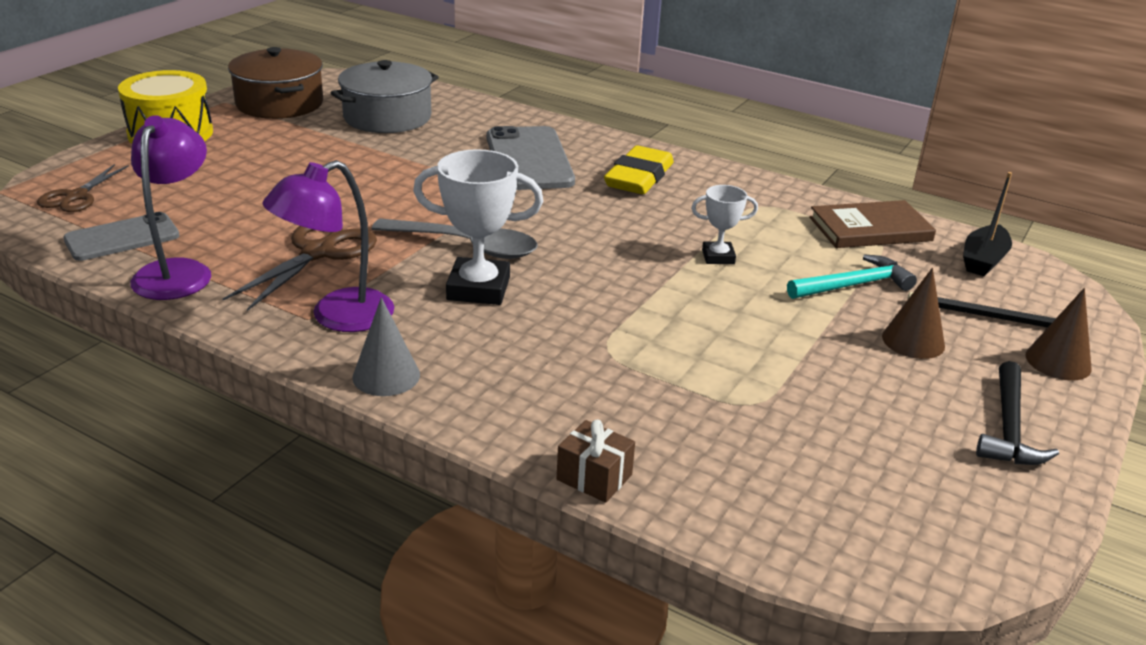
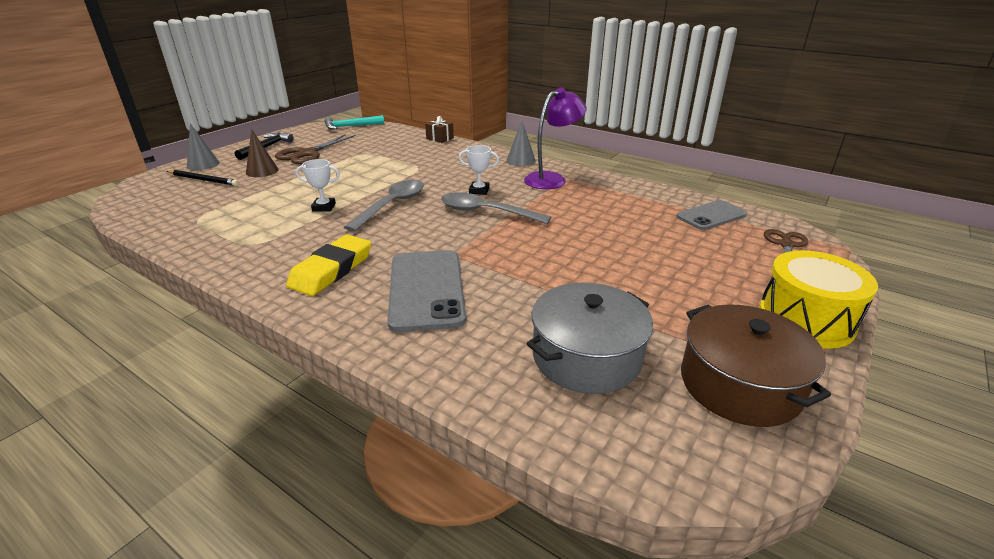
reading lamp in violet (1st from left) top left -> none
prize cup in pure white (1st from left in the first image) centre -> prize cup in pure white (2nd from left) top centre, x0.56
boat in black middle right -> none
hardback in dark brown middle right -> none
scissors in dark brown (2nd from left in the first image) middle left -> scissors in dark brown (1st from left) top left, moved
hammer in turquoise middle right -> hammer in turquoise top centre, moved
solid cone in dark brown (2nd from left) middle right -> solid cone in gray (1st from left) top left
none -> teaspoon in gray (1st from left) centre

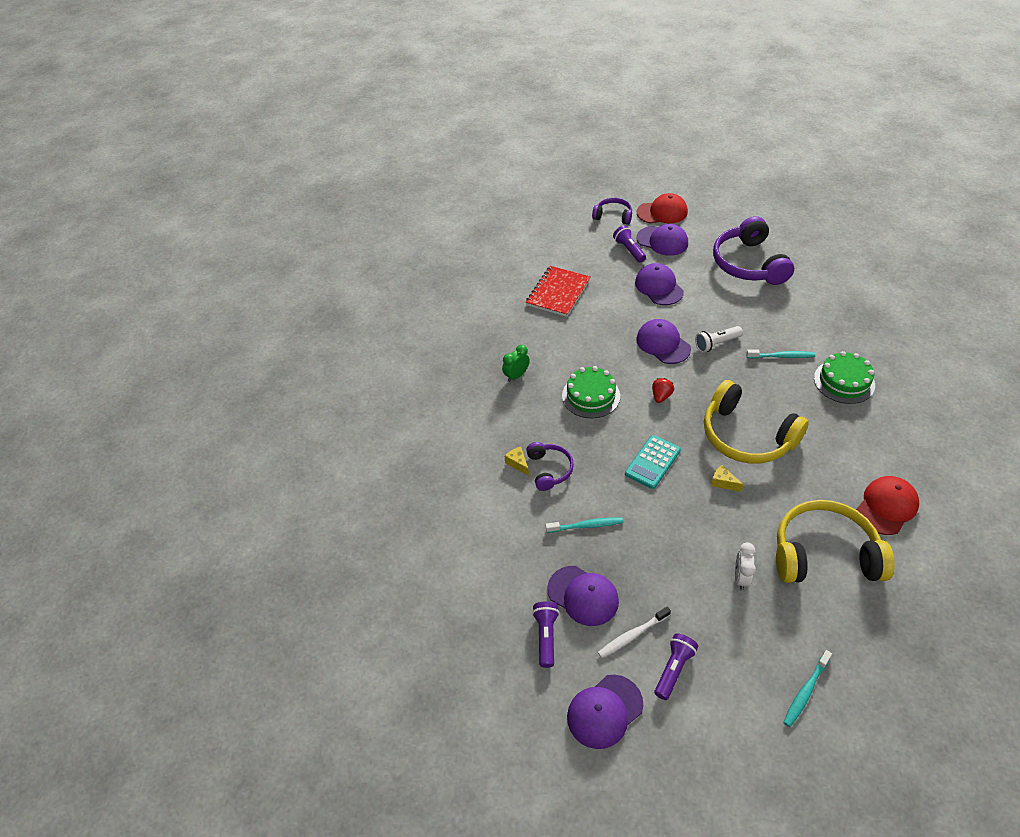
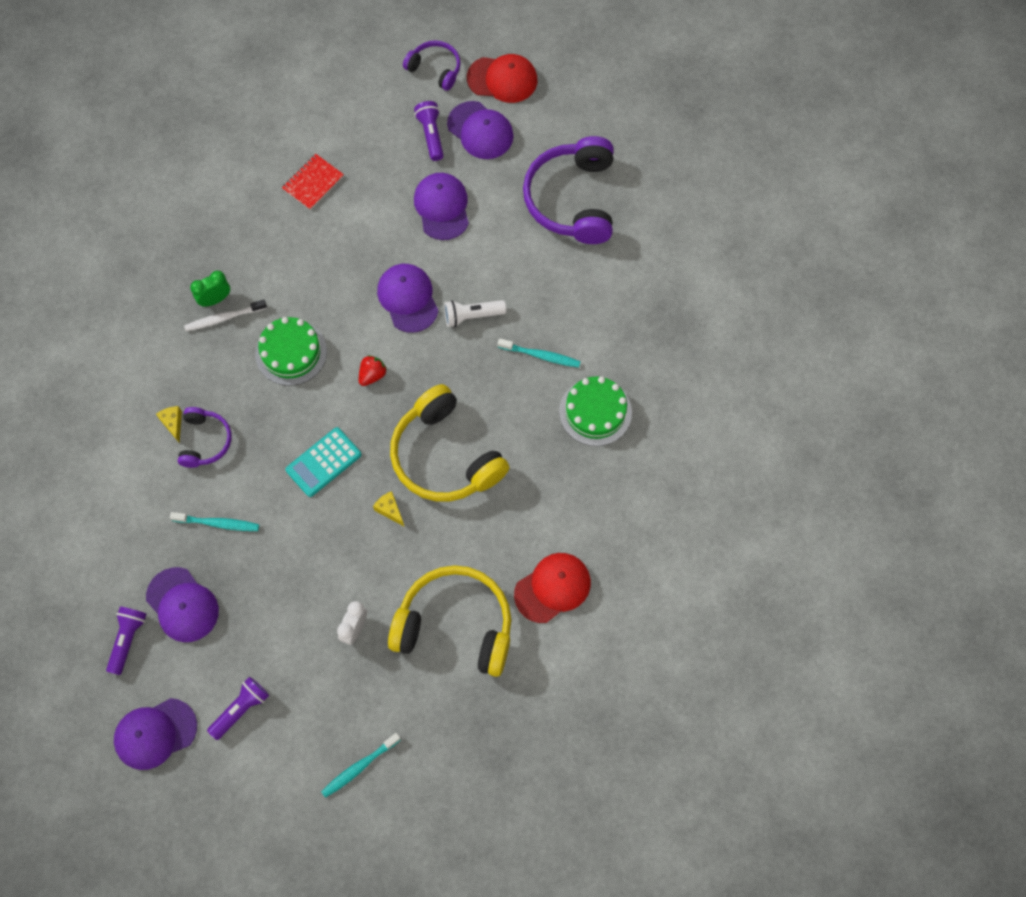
notebook in scarlet centre -> notebook in scarlet top left, x0.64
dental brush in pure white bottom centre -> dental brush in pure white middle left, moved

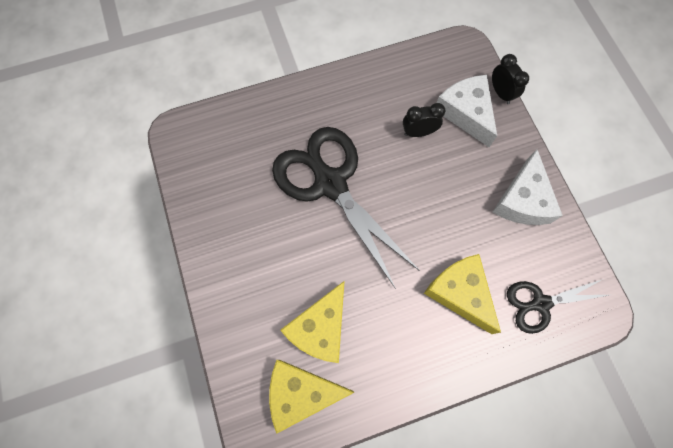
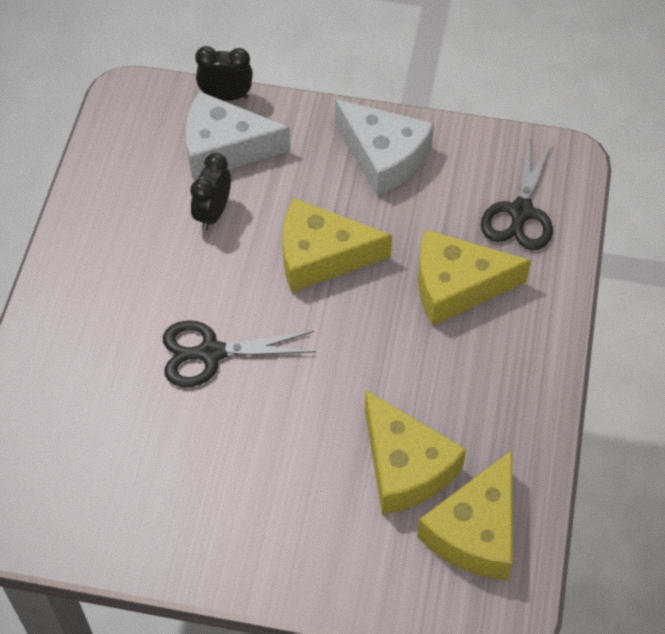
scissors in black (1st from left) centre, x0.54
none -> piece of cheese in bright yellow (1st from left) centre

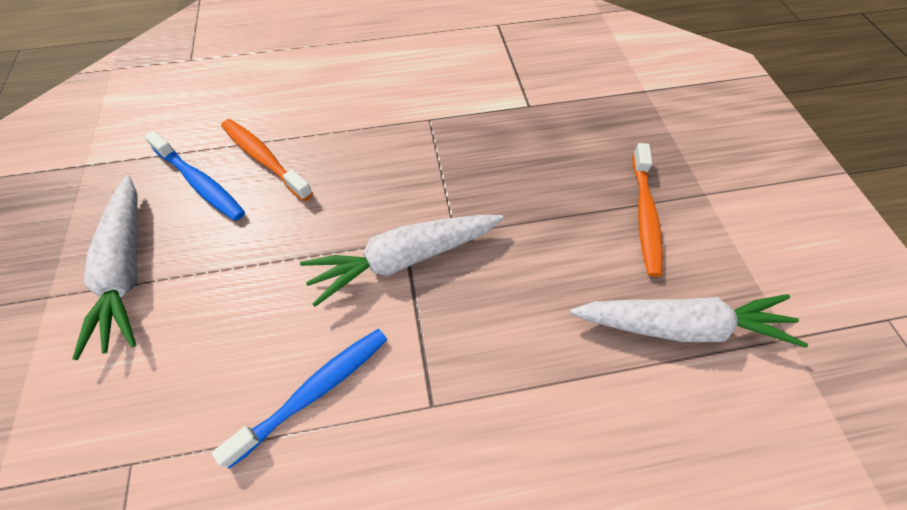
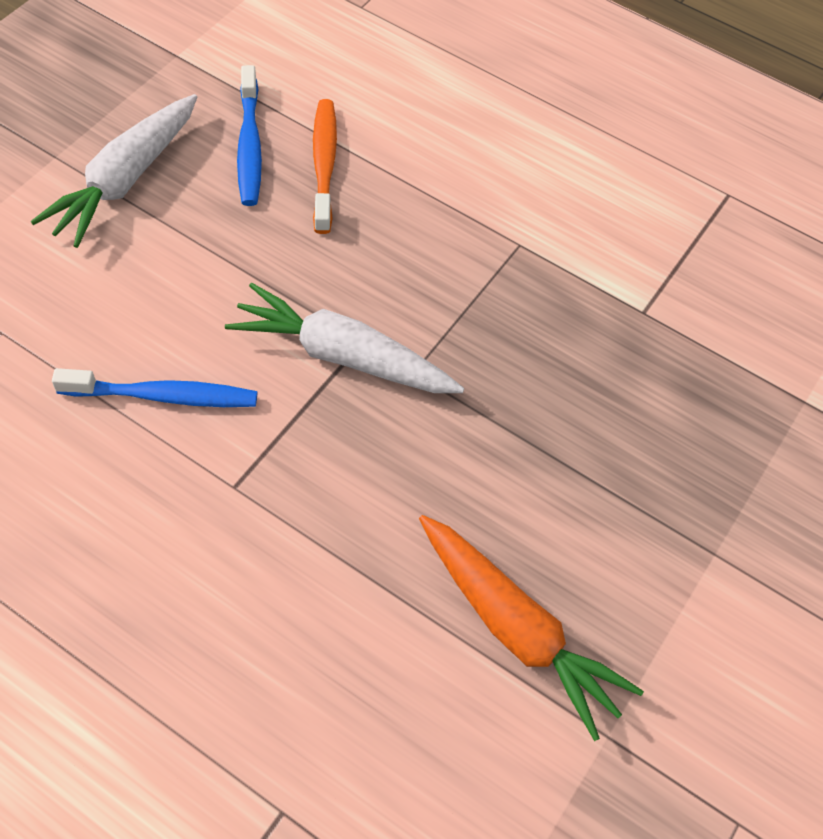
dental brush in orange-coloured (2nd from left) middle right -> none
toy carrot in pure white (3rd from left) middle right -> toy carrot in orange-coloured bottom centre

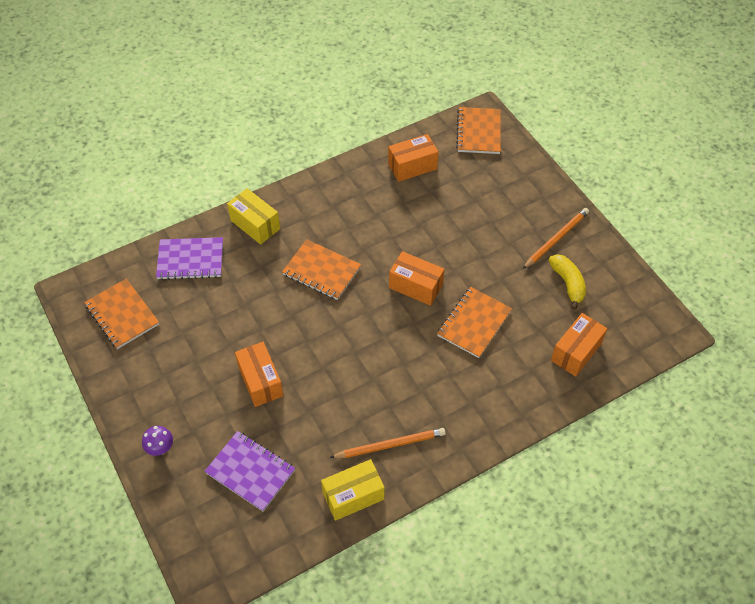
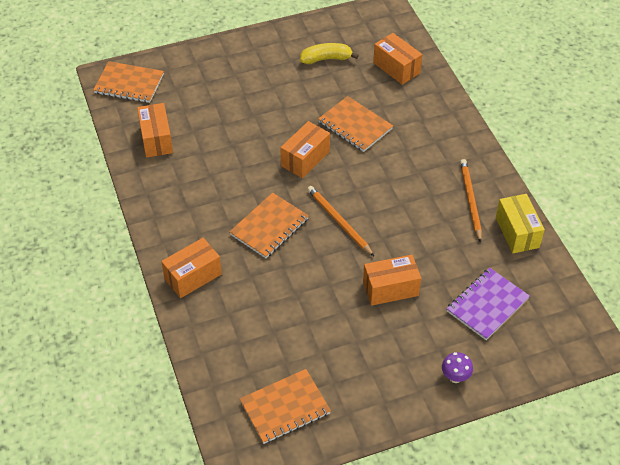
parcel in bright yellow (1st from left) centre -> parcel in orange-coloured (2nd from left) middle left
lead pencil in orange-coloured (2nd from left in the first image) middle right -> lead pencil in orange-coloured (1st from left) centre, moved
notebook in violet (1st from left) middle left -> none

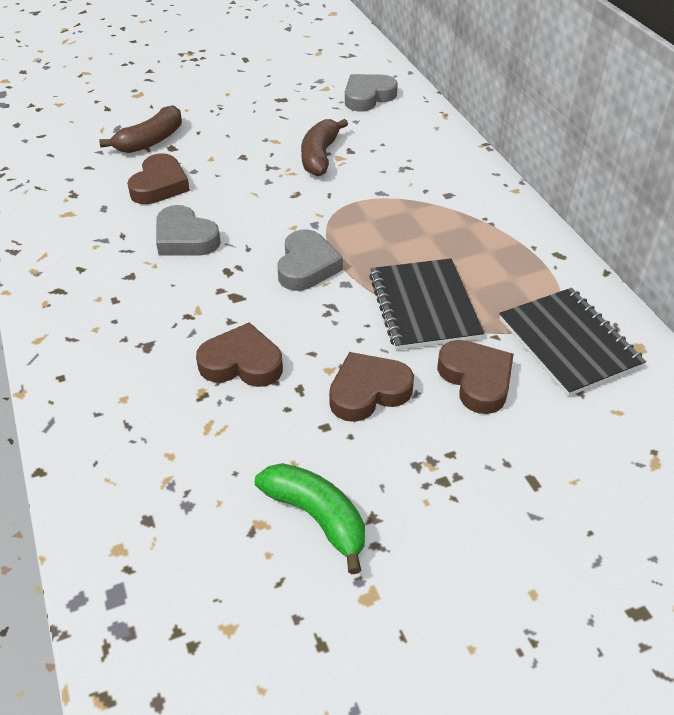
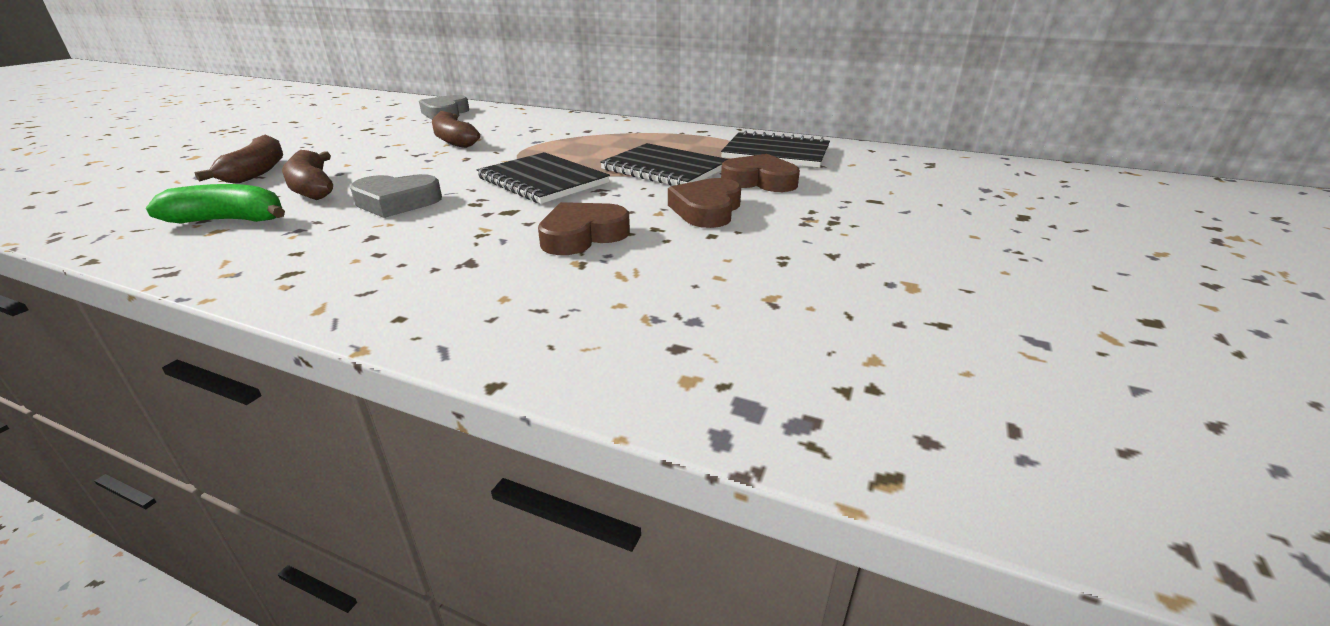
heart shape in dark brown (1st from left) top left -> toy banana in dark brown (2nd from left) top left
heart shape in gray (2nd from left) centre -> notebook in black (1st from left) top centre
toy banana in green bottom centre -> toy banana in green top left, moved

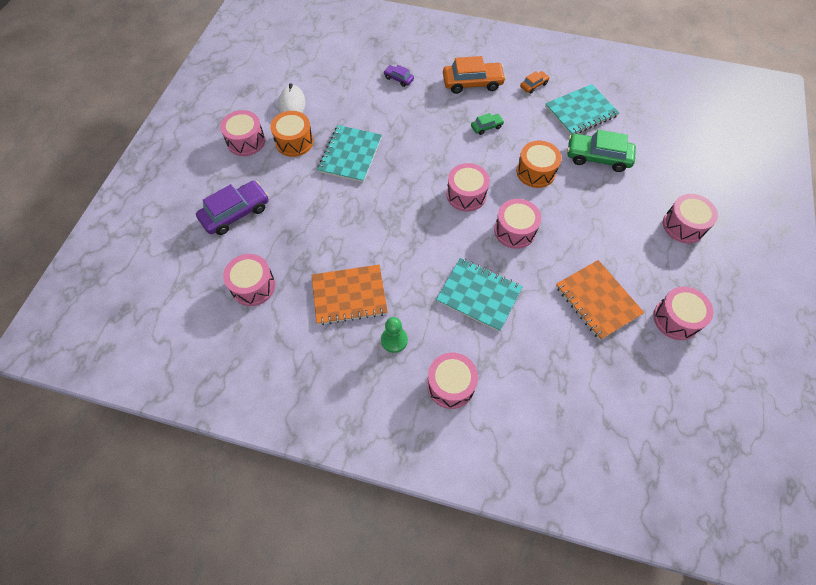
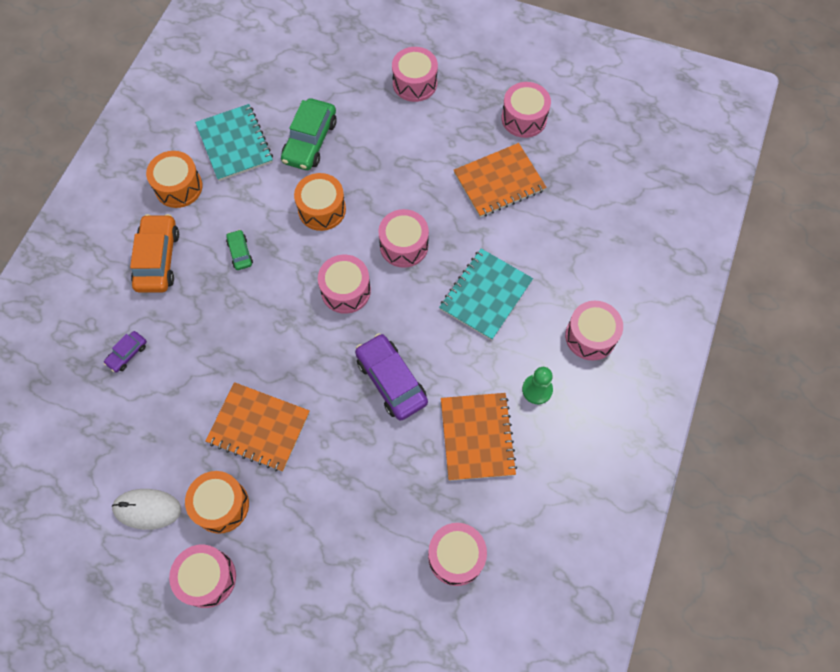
car in orange-coloured (2nd from left) top centre -> drum in orange-coloured (1st from left) top left
notebook in turquoise (1st from left) top centre -> notebook in orange-coloured (1st from left) middle left
car in violet (1st from left in the first image) middle left -> car in violet (2nd from left) centre, moved

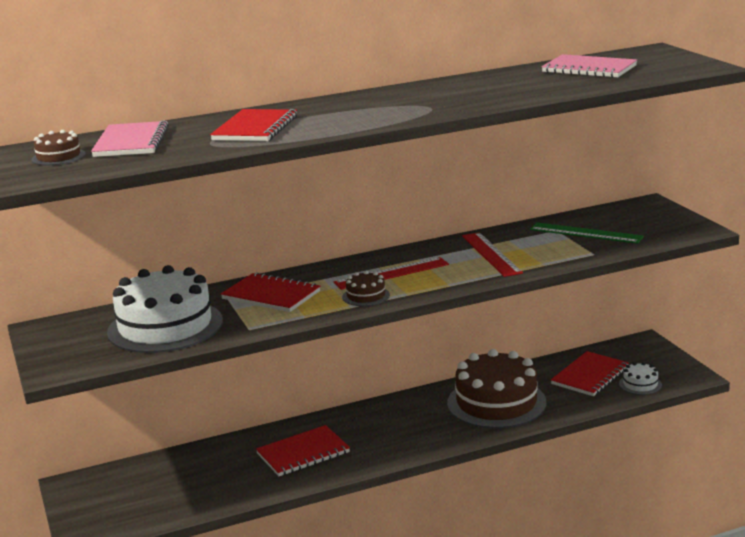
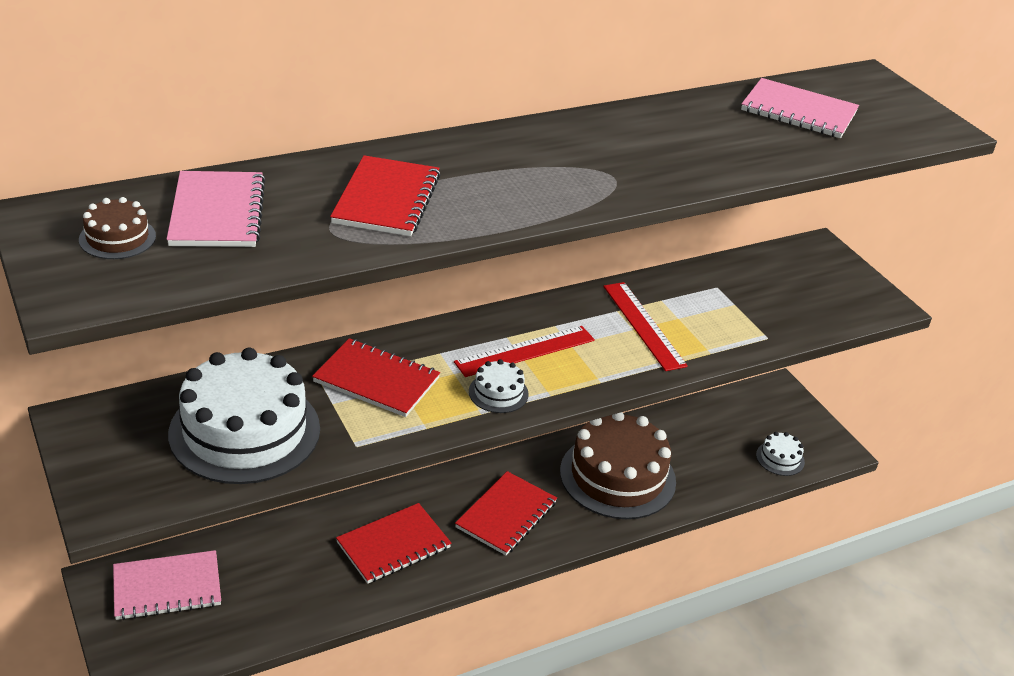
ruler in green middle right -> none
cake in dark brown (2nd from left) centre -> cake in pure white (2nd from left) centre
notebook in scarlet (4th from left) bottom right -> notebook in scarlet (4th from left) bottom centre, moved
none -> notebook in rosy (1st from left) bottom left

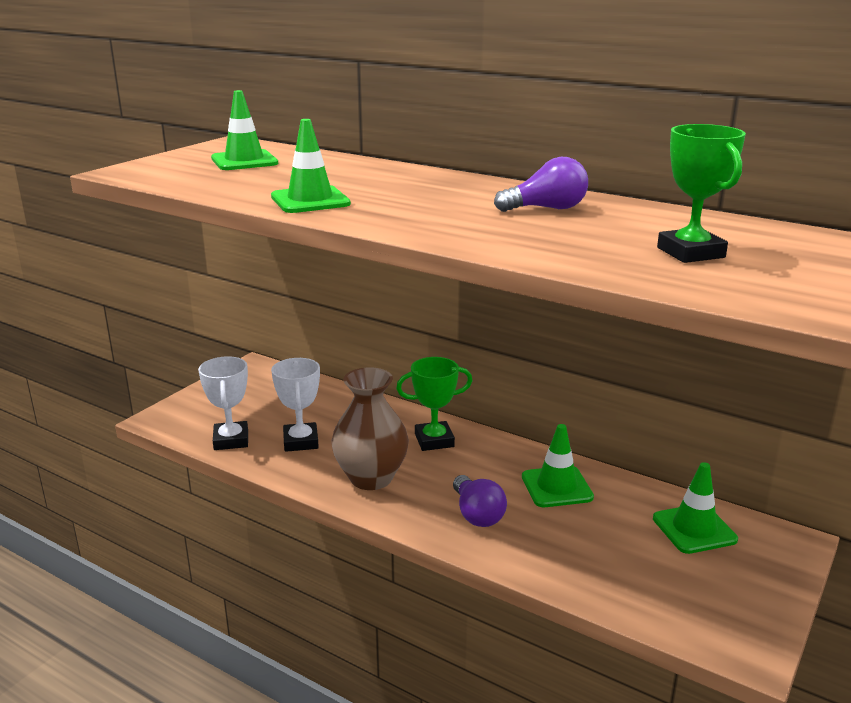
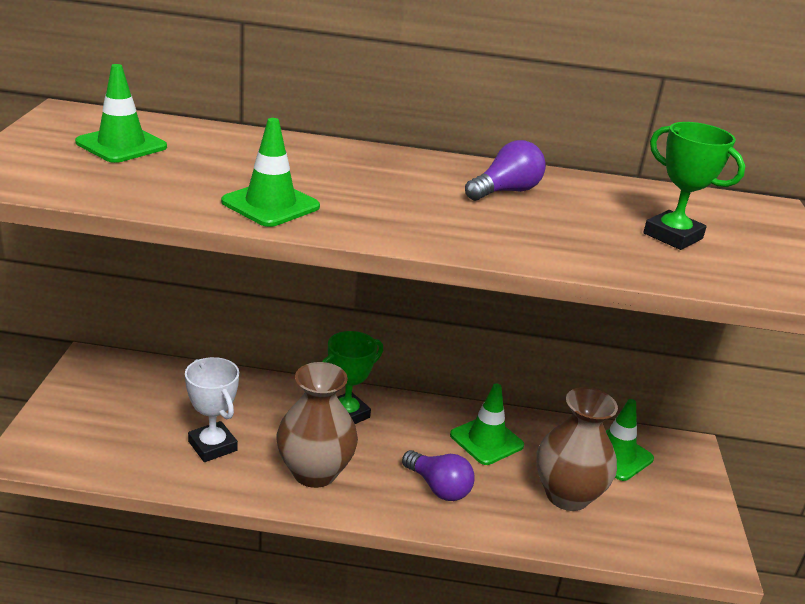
prize cup in pure white (1st from left) middle left -> none
none -> vase in dark brown (2nd from left) bottom right

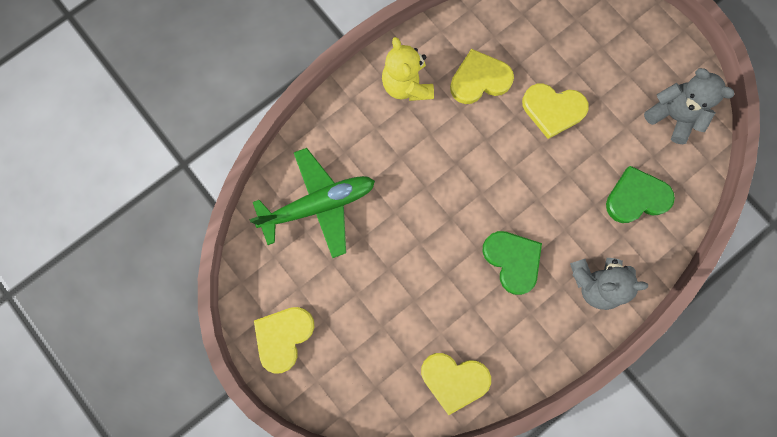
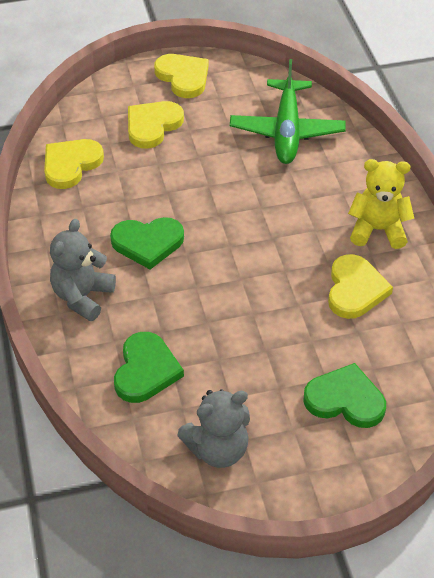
heart shape in bright yellow (4th from left in the first image) top right -> heart shape in bright yellow (2nd from left) top centre, moved
none -> heart shape in green (3rd from left) bottom right

